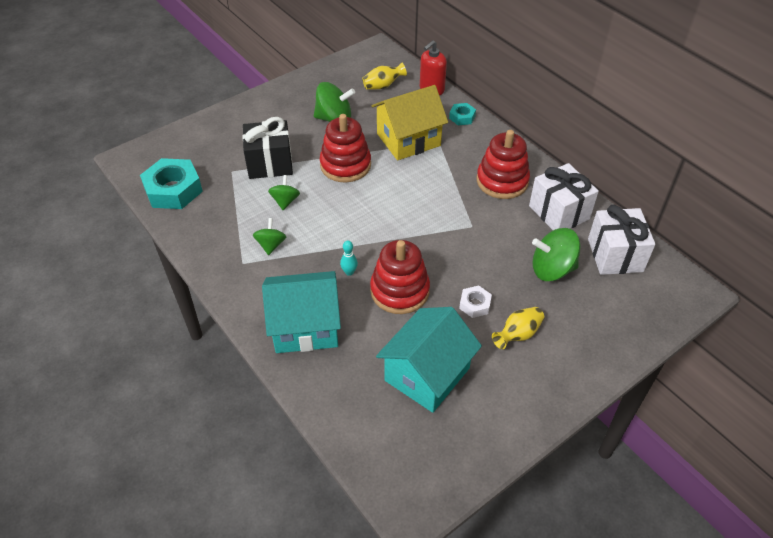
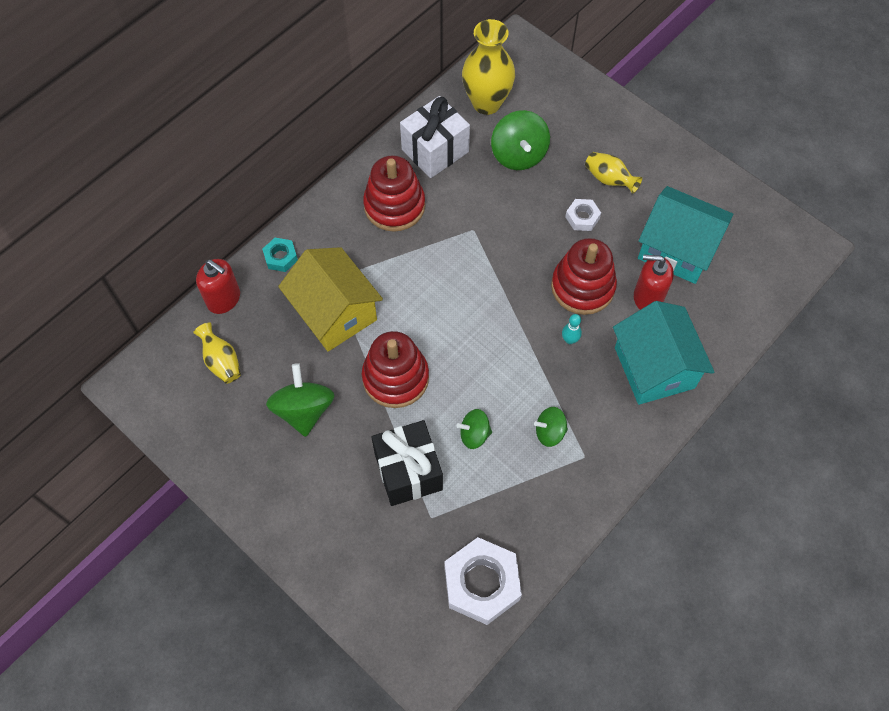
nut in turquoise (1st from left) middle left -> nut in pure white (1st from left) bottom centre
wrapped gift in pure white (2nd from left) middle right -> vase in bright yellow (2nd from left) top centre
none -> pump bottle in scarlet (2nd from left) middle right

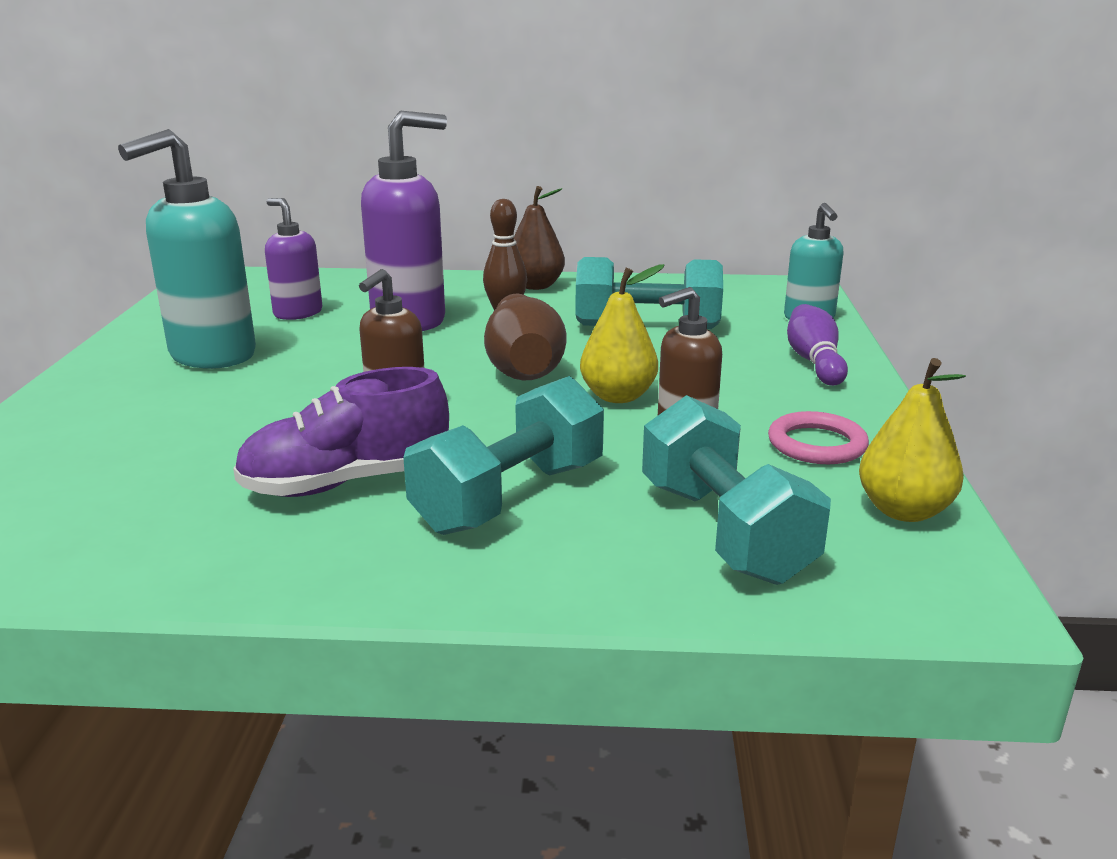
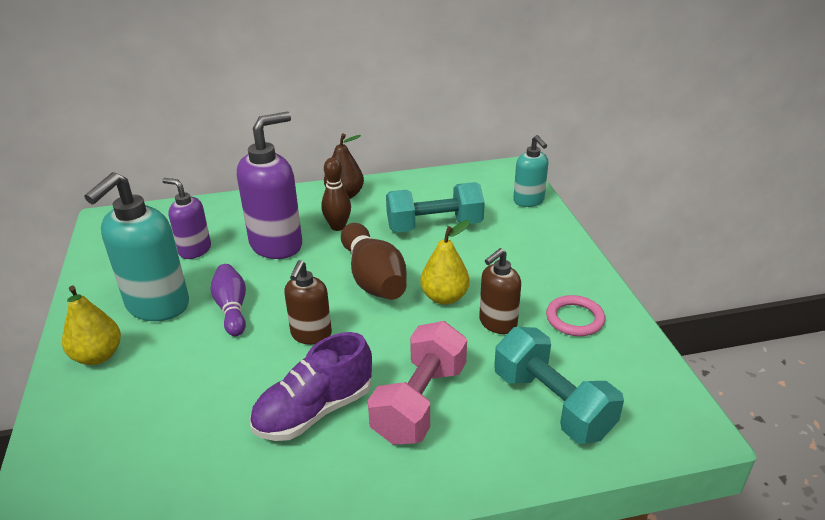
tenpin in violet middle right -> tenpin in violet middle left, moved
toy pear in bright yellow (2nd from left in the first image) middle right -> toy pear in bright yellow (1st from left) middle left, moved
free weight in turquoise (1st from left) centre -> free weight in rosy bottom centre

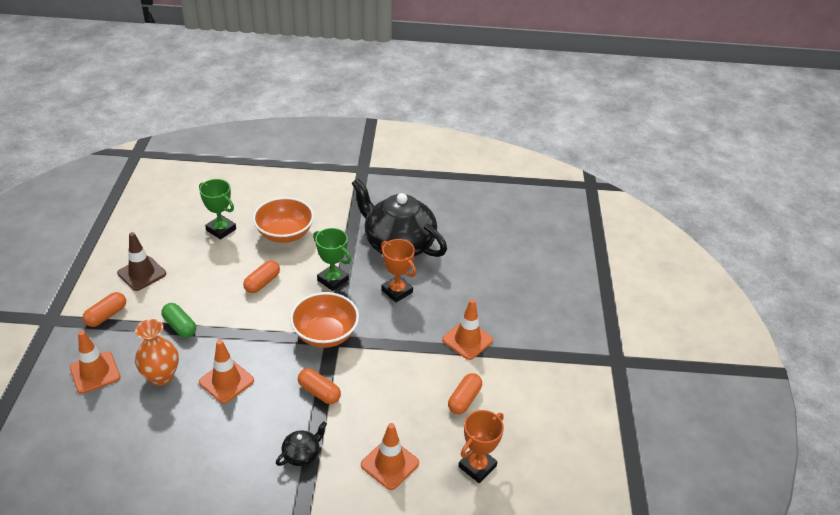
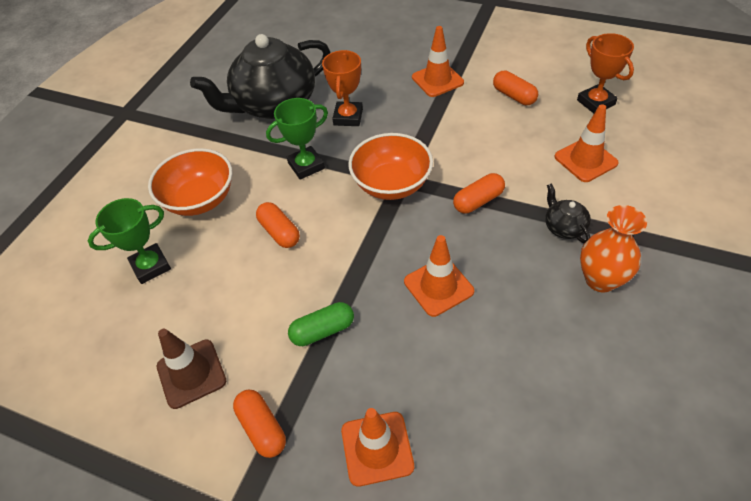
prize cup in orange-coloured (1st from left) centre -> prize cup in orange-coloured (1st from left) top centre, 60 degrees counterclockwise
vase in orange-coloured bottom left -> vase in orange-coloured middle right, moved

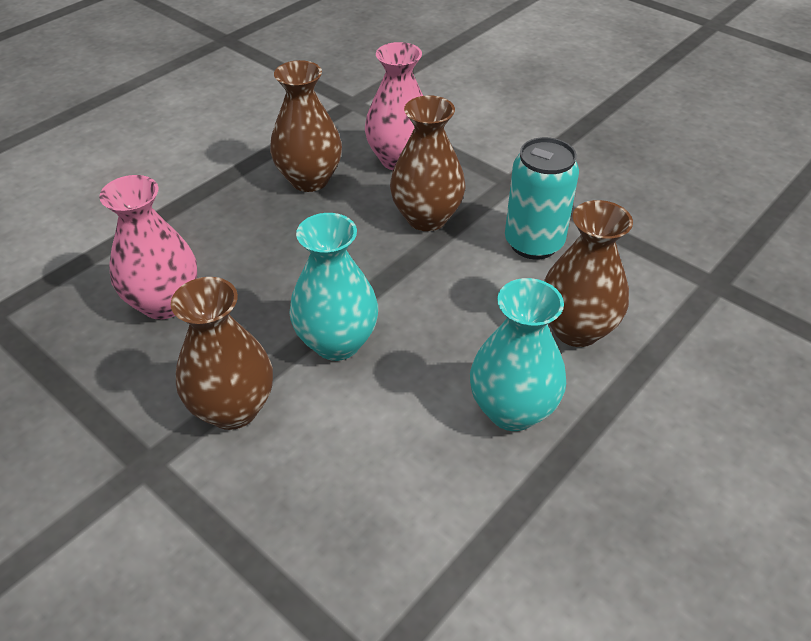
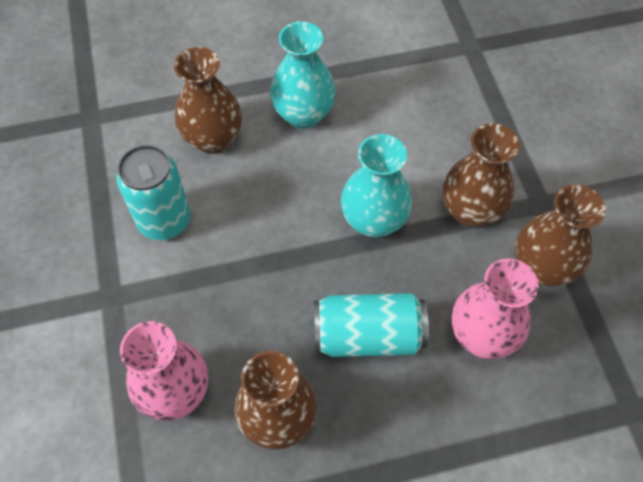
vase in dark brown (3rd from left in the first image) top centre -> vase in dark brown (4th from left) middle right, moved
none -> soda can in turquoise (2nd from left) bottom centre

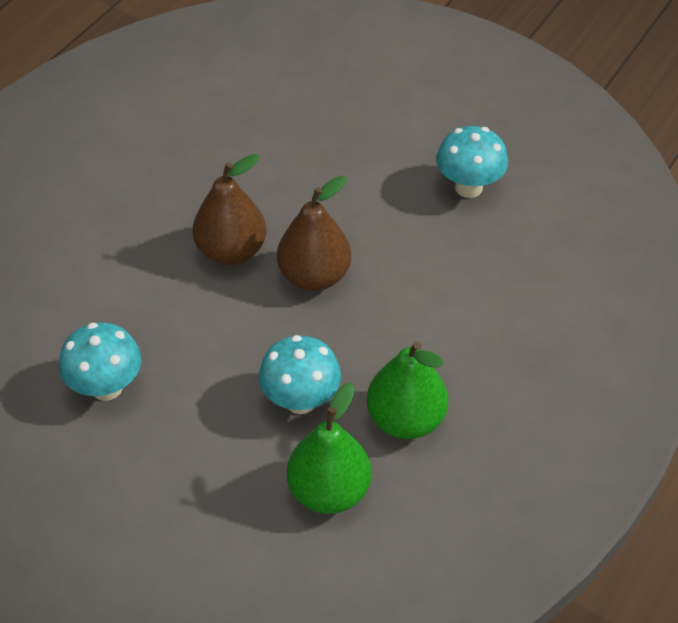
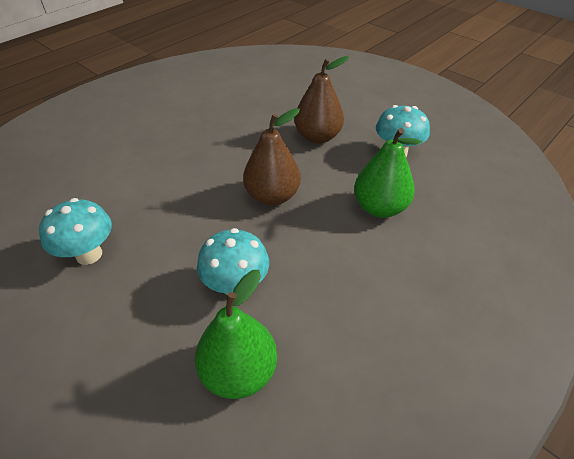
toy pear in dark brown (1st from left in the first image) centre -> toy pear in dark brown (2nd from left) top centre, moved
toy pear in green (2nd from left) centre -> toy pear in green (2nd from left) middle right, moved

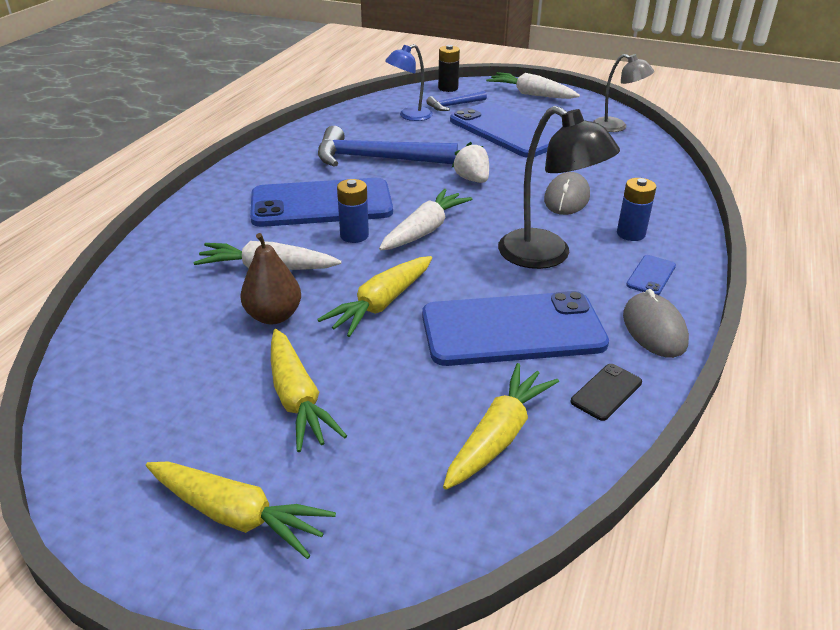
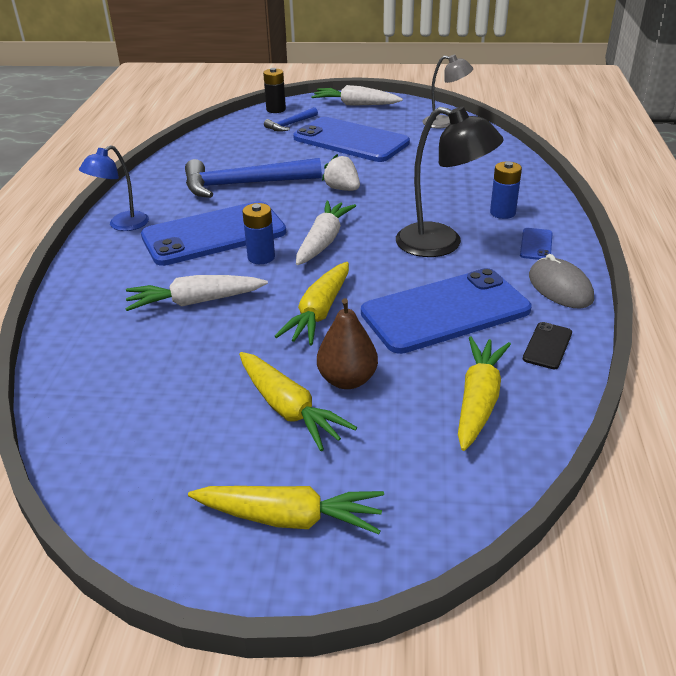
reading lamp in blue top centre -> reading lamp in blue top left, moved
PC mouse in gray (1st from left) top right -> none
toy pear in dark brown middle left -> toy pear in dark brown centre, moved

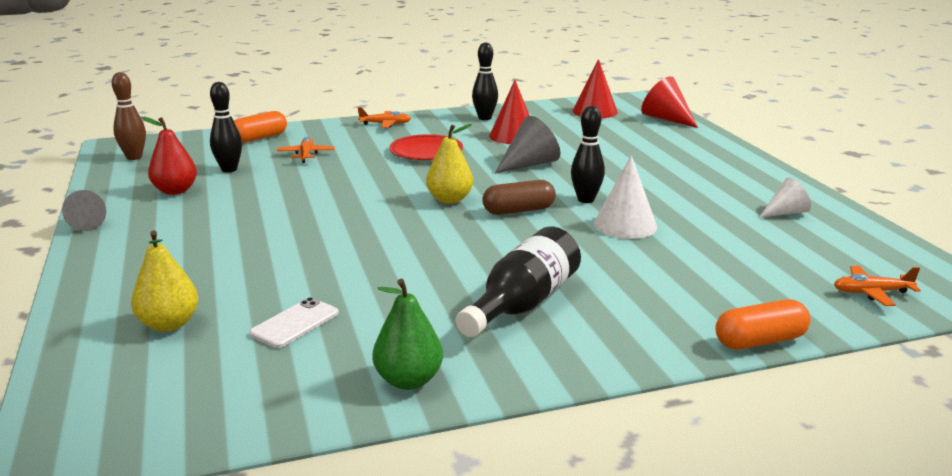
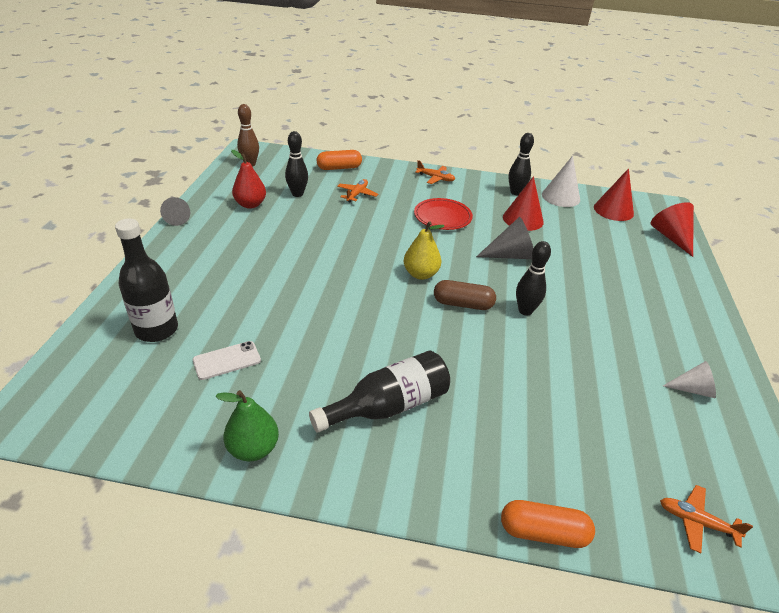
solid cone in pure white (1st from left) centre -> solid cone in pure white (1st from left) top right, moved
toy pear in bright yellow (1st from left) middle left -> flask in black (1st from left) middle left

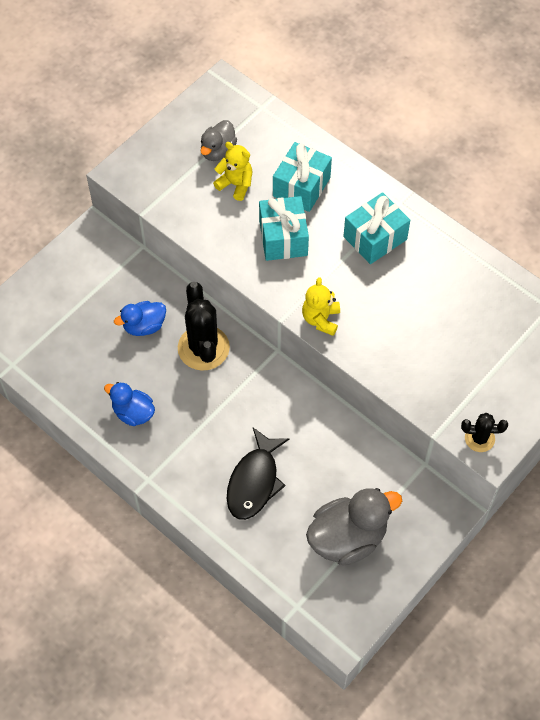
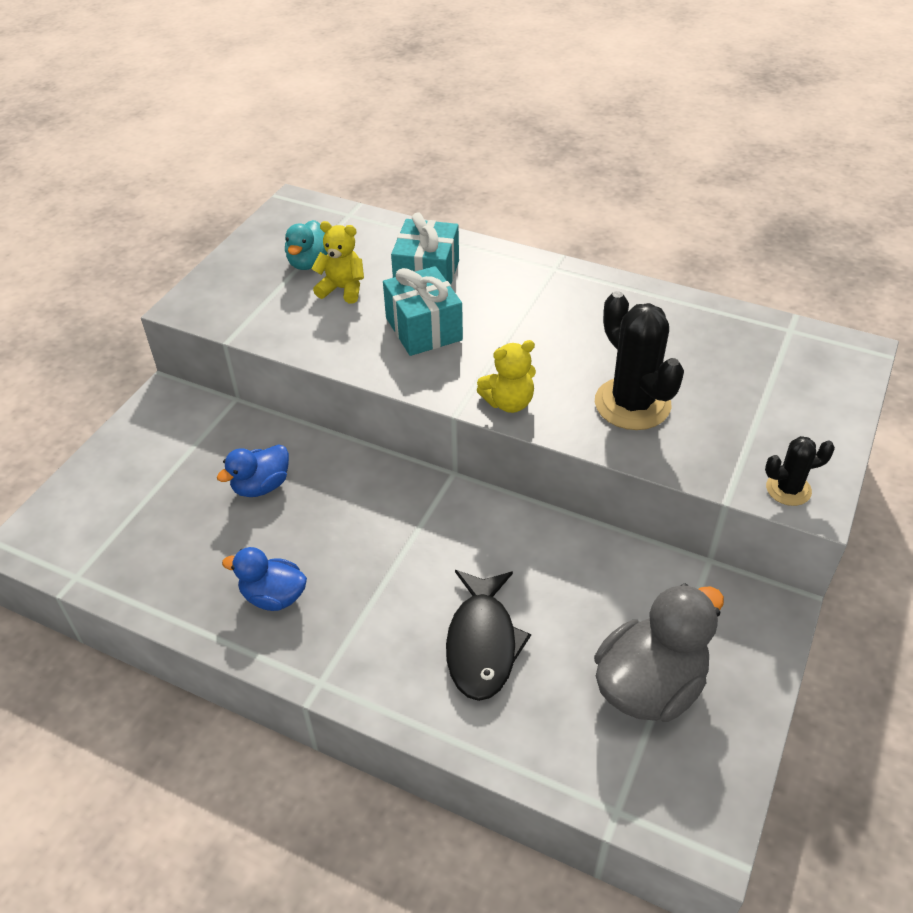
rubber duck in gray (1st from left) top centre -> rubber duck in turquoise top centre
wrapped gift in turquoise (3rd from left) top right -> none
stuffed bear in bright yellow (2nd from left) centre, 105 degrees counterclockwise
saguaro cactus in black (1st from left) centre -> saguaro cactus in black (1st from left) middle right, moved

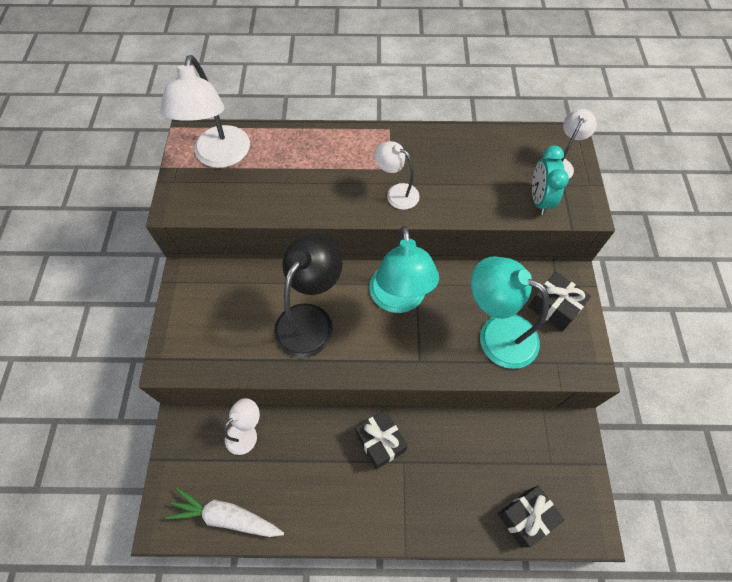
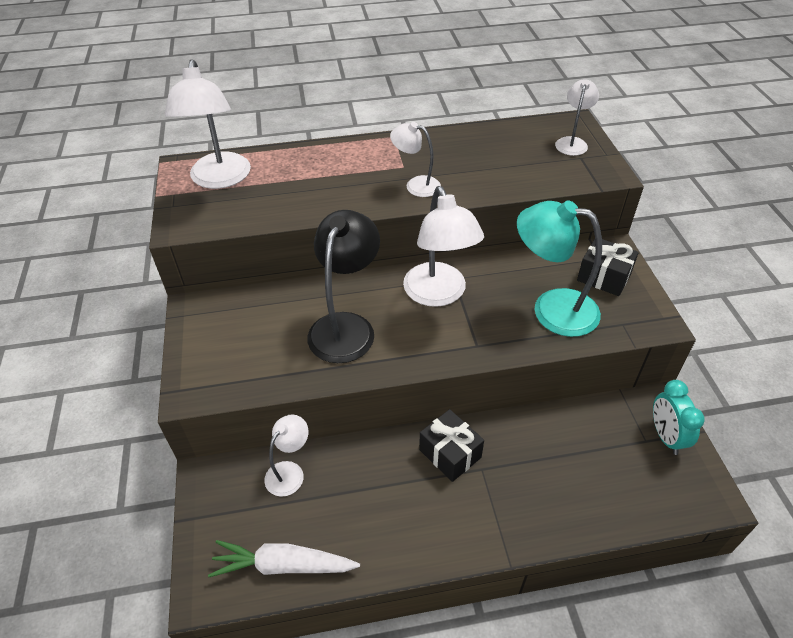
bedside clock in turquoise top right -> bedside clock in turquoise middle right, moved
reading lamp in turquoise (1st from left) centre -> reading lamp in pure white (4th from left) centre
wrapped gift in black (2nd from left) bottom right -> none

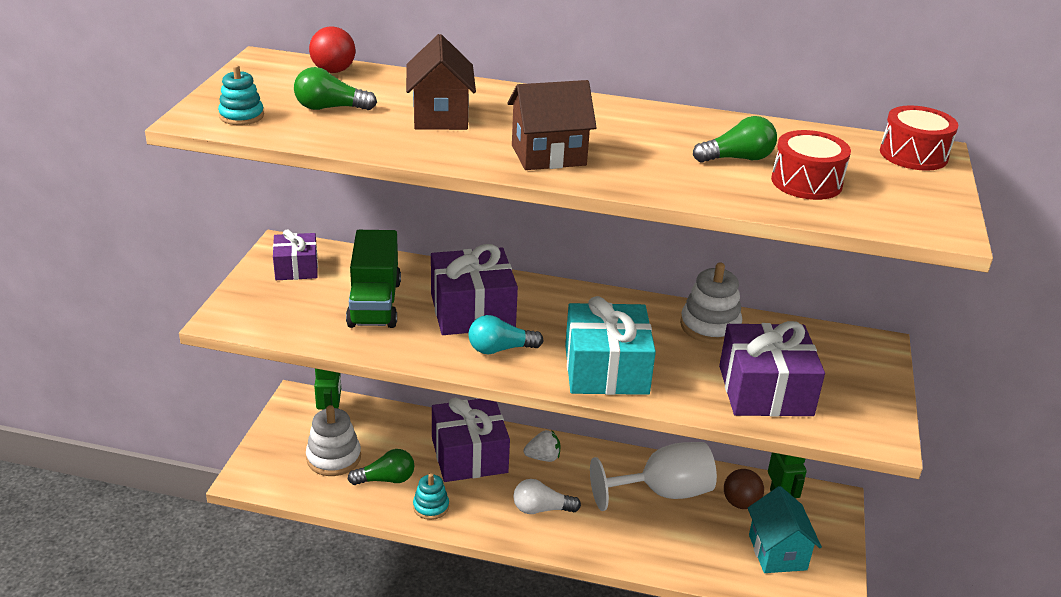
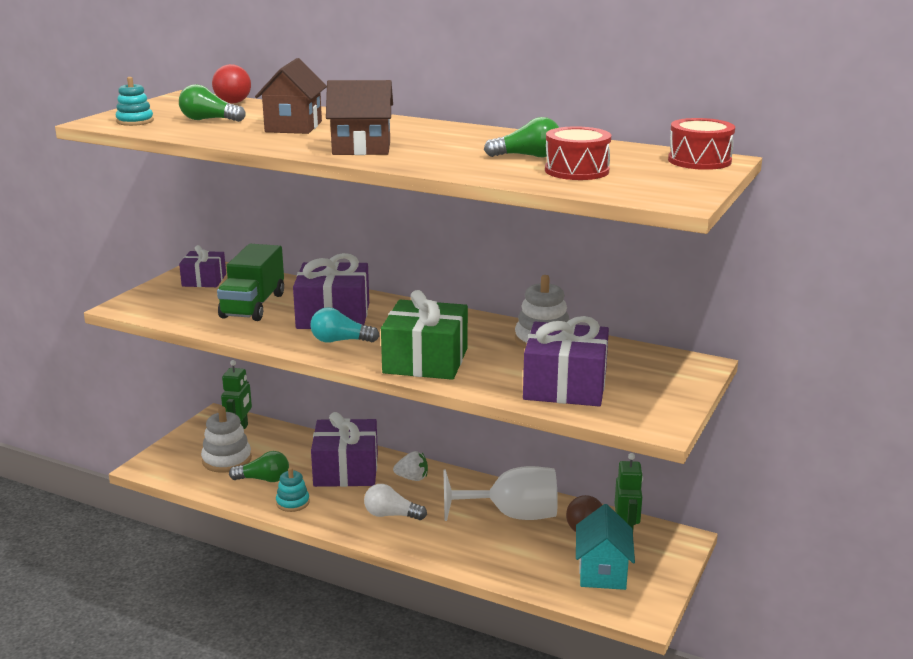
wrapped gift in turquoise centre -> wrapped gift in green centre

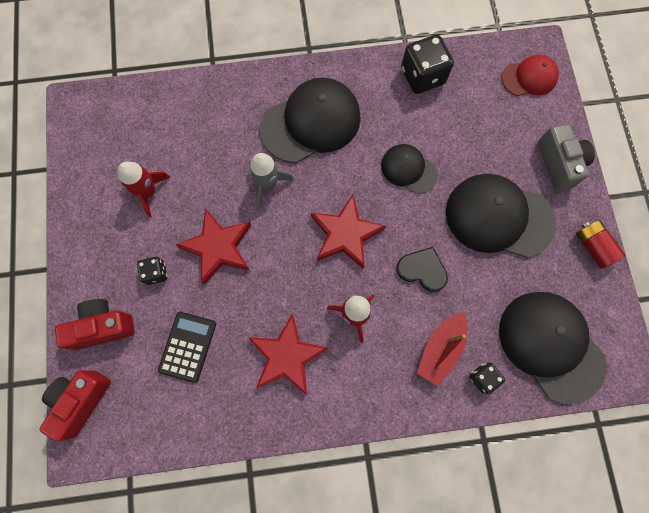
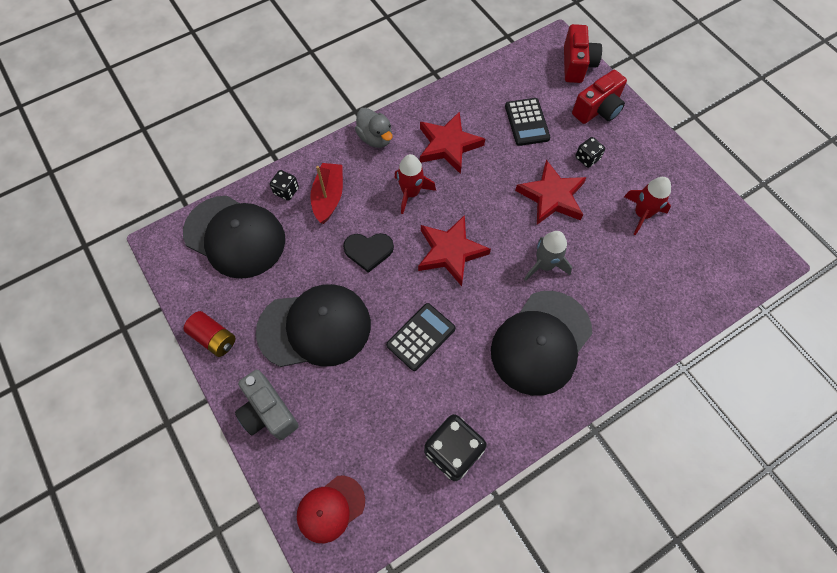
baseball cap in black (2nd from left) top centre -> adding machine in black (1st from left) centre
none -> rubber duck in gray top centre

